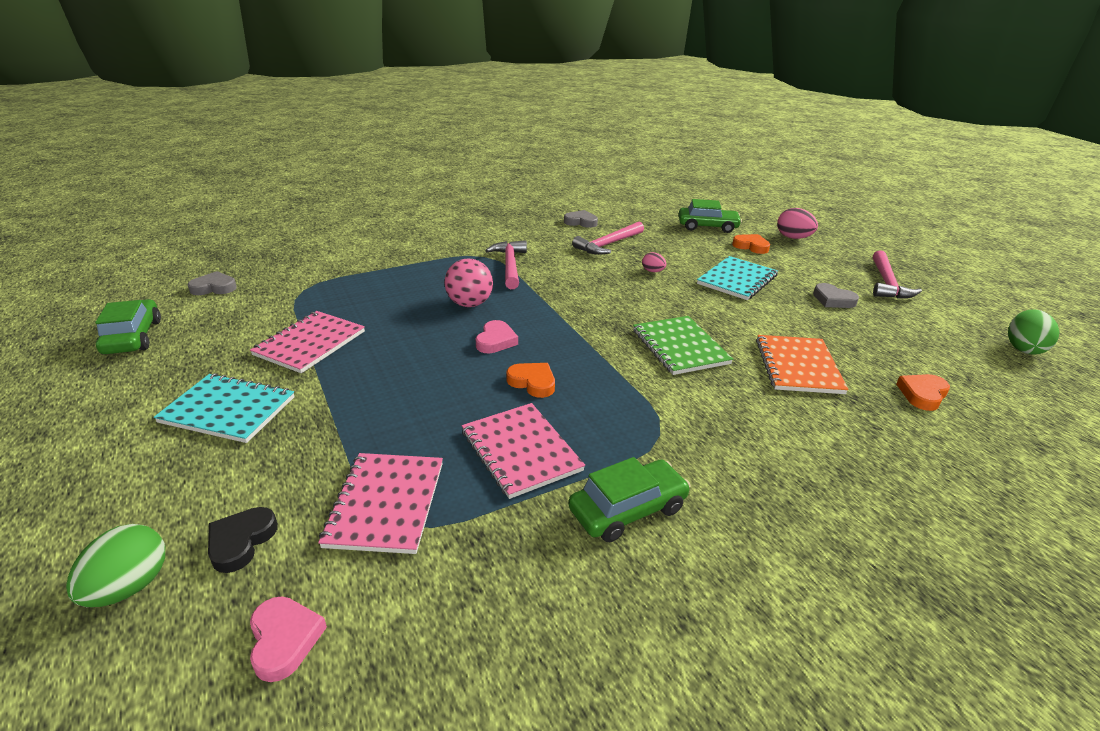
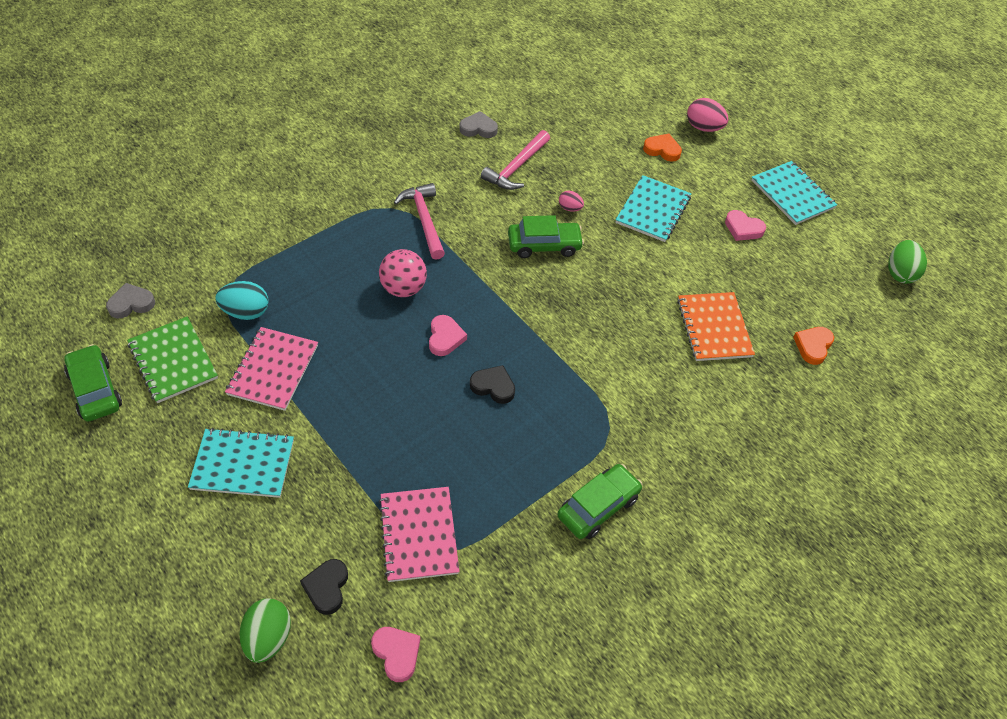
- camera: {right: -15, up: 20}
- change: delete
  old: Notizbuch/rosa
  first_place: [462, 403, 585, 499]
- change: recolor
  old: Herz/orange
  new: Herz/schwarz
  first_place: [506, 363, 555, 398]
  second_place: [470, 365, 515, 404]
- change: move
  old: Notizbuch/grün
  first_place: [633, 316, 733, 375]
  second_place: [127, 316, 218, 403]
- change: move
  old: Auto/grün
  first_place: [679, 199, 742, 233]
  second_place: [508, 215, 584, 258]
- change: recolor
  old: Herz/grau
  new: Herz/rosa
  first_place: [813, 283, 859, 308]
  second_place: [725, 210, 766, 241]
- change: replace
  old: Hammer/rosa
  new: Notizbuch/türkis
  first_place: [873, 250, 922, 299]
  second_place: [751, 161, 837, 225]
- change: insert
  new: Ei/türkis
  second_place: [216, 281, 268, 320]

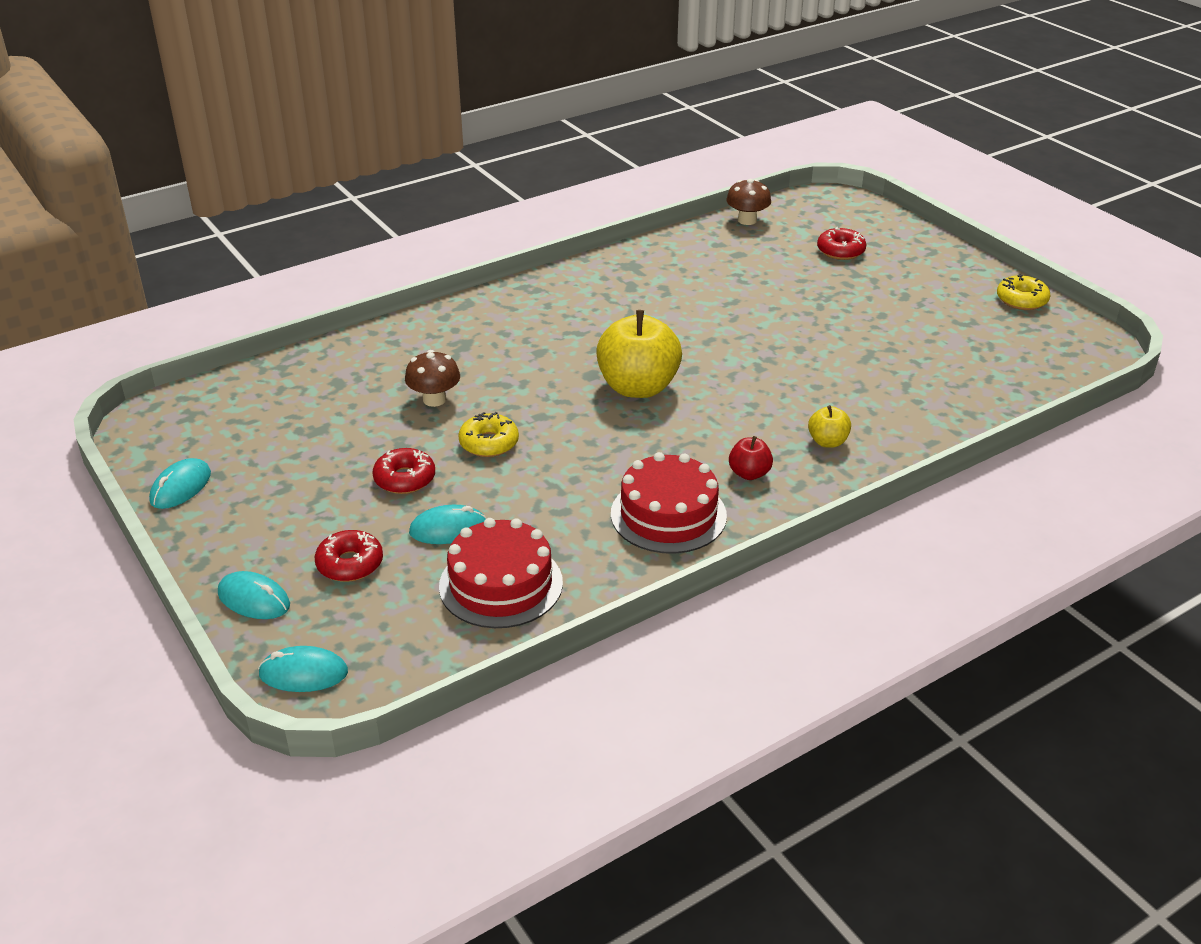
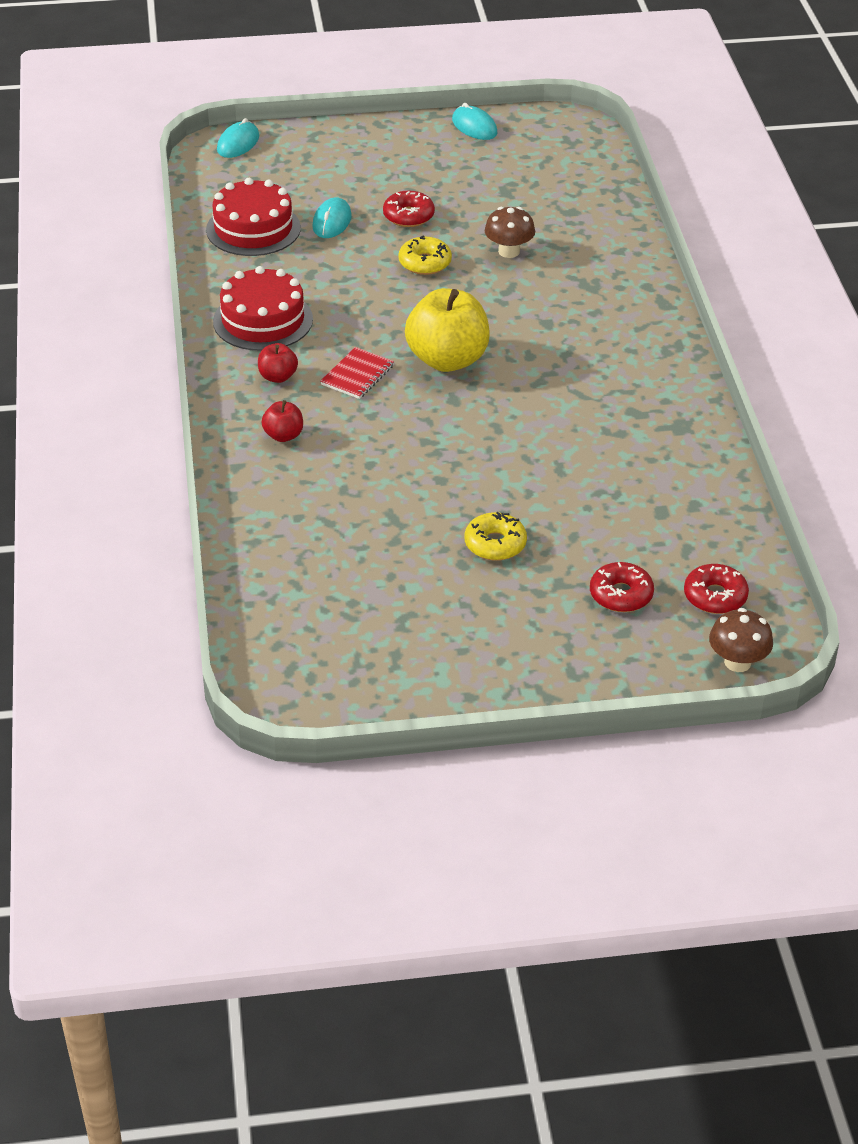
- camera: {right: 115, up: 5}
- change: delete
  old: Computermaus/türkis
  first_place: [218, 571, 290, 619]
- change: move
  old: Donut/rot
  first_place: [315, 530, 383, 582]
  second_place: [684, 564, 749, 614]
- change: move
  old: Pilz/braun
  first_place: [726, 179, 771, 225]
  second_place: [709, 608, 773, 672]
- change: recolor
  old: Apfel/gelb
  new: Apfel/rot
  first_place: [808, 405, 851, 448]
  second_place: [261, 400, 303, 442]
- change: move
  old: Donut/gelb
  first_place: [997, 274, 1051, 310]
  second_place: [464, 512, 527, 561]
- change: insert
  new: Notizbuch/rot
  second_place: [321, 347, 394, 399]

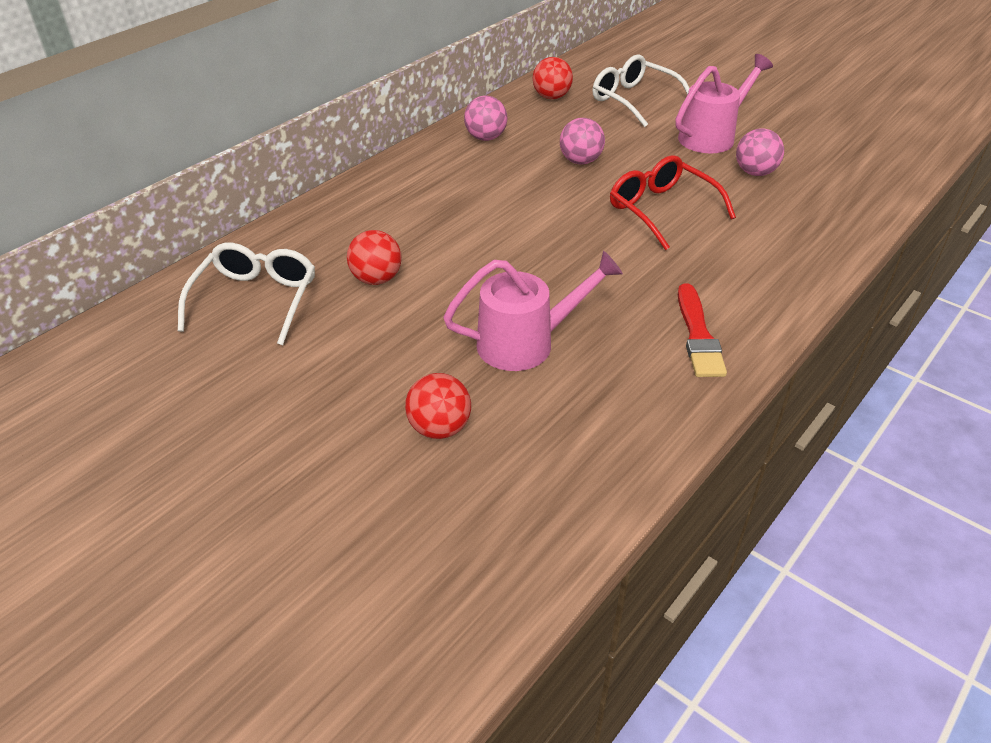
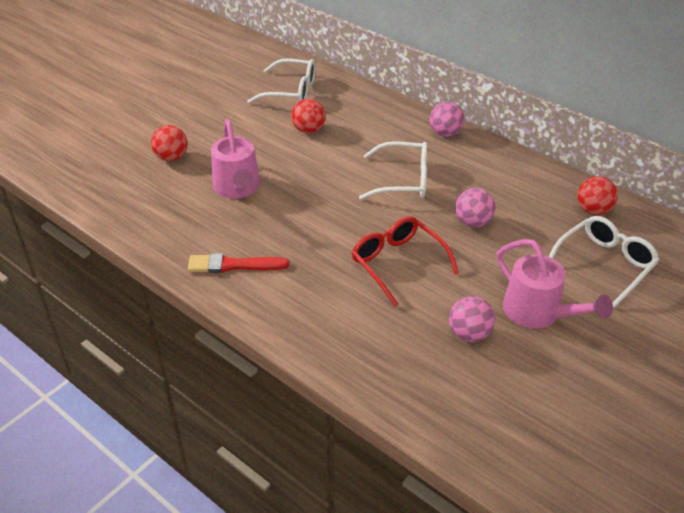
- camera: {right: 90, up: 0}
- change: move
  old: Ball/rosa
  first_place: [464, 95, 507, 141]
  second_place: [430, 102, 465, 137]
- change: rotate
  old: Brille/rot
  first_place: [610, 155, 736, 250]
  second_place: [352, 216, 459, 307]
  degrees: -90
- change: insert
  new: Brille/weiß
  second_place: [359, 141, 427, 200]

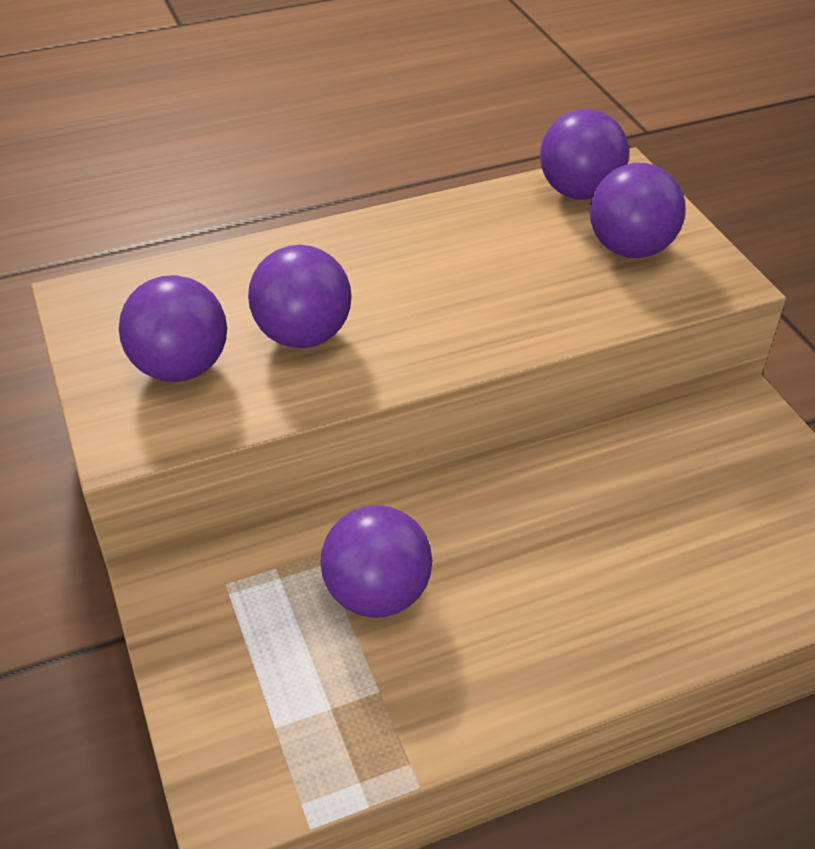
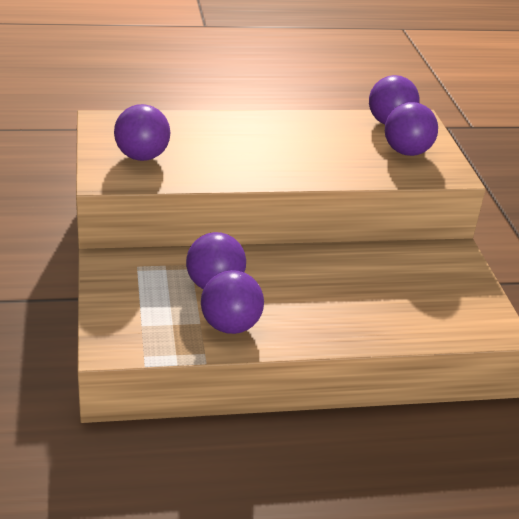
- camera: {right: 10, up: -10}
- change: move
  old: Ball/lila
  first_place: [248, 245, 352, 348]
  second_place: [201, 270, 264, 334]

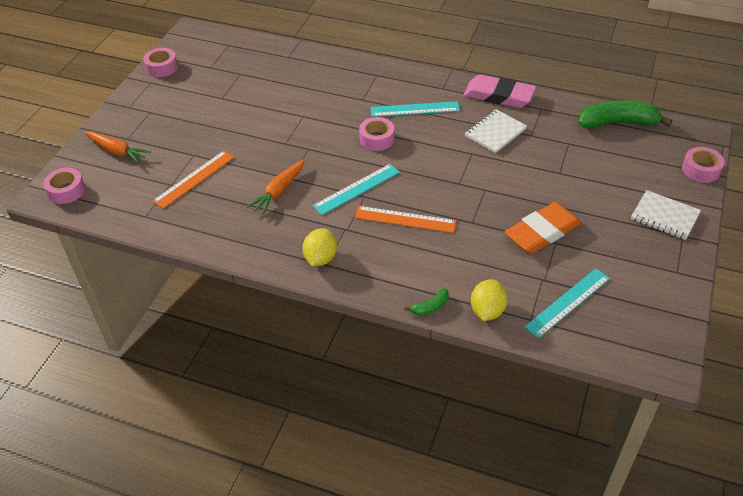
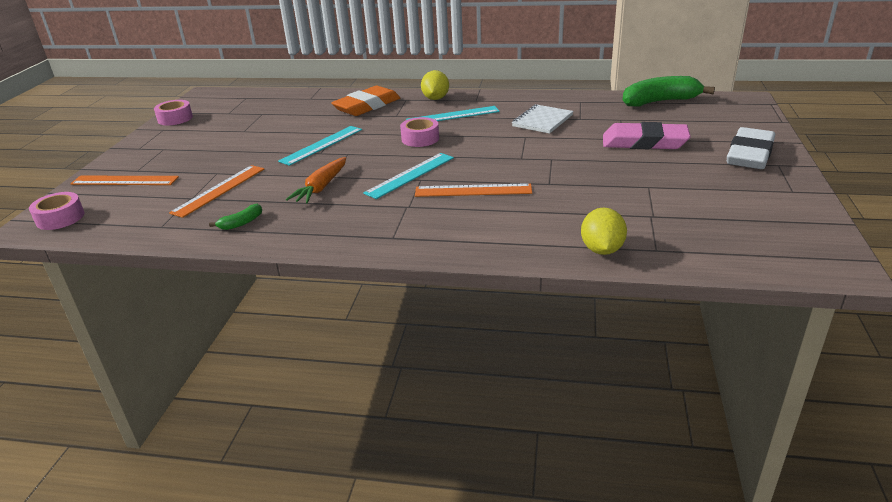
- camera: {right: -10, up: -15}
- change: replace
  old: Karotte/orange
  new: Lineal/orange
  first_place: [83, 131, 151, 164]
  second_place: [70, 176, 179, 185]
- change: move
  old: Zitrone/gelb
  first_place: [303, 228, 337, 266]
  second_place: [421, 70, 449, 100]
- change: move
  old: Banane/grün
  first_place: [404, 288, 449, 315]
  second_place: [209, 204, 262, 230]
- change: move
  old: Radiergummi/rosa
  first_place: [463, 74, 536, 108]
  second_place: [603, 122, 691, 149]
- change: move
  old: Radiergummi/orange
  first_place: [505, 202, 581, 254]
  second_place: [331, 86, 400, 116]
- change: move
  old: Lineal/türkis
  first_place: [525, 268, 610, 338]
  second_place: [278, 126, 362, 166]
- change: replace
  old: Notizbuch/weiß
  new: Radiergummi/weiß
  first_place: [631, 190, 701, 240]
  second_place: [727, 127, 775, 169]
- change: delete
  old: Klebeband/rosa
  first_place: [682, 147, 724, 183]

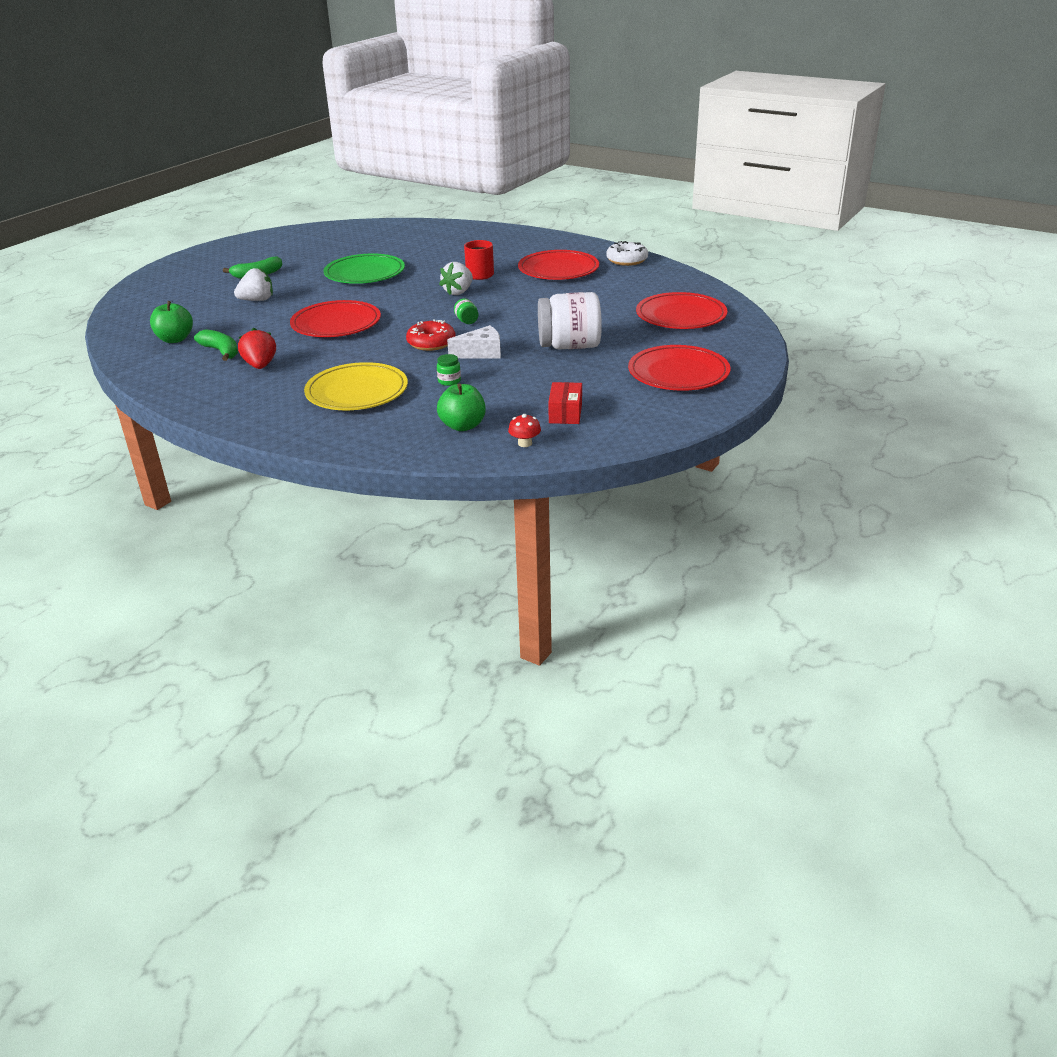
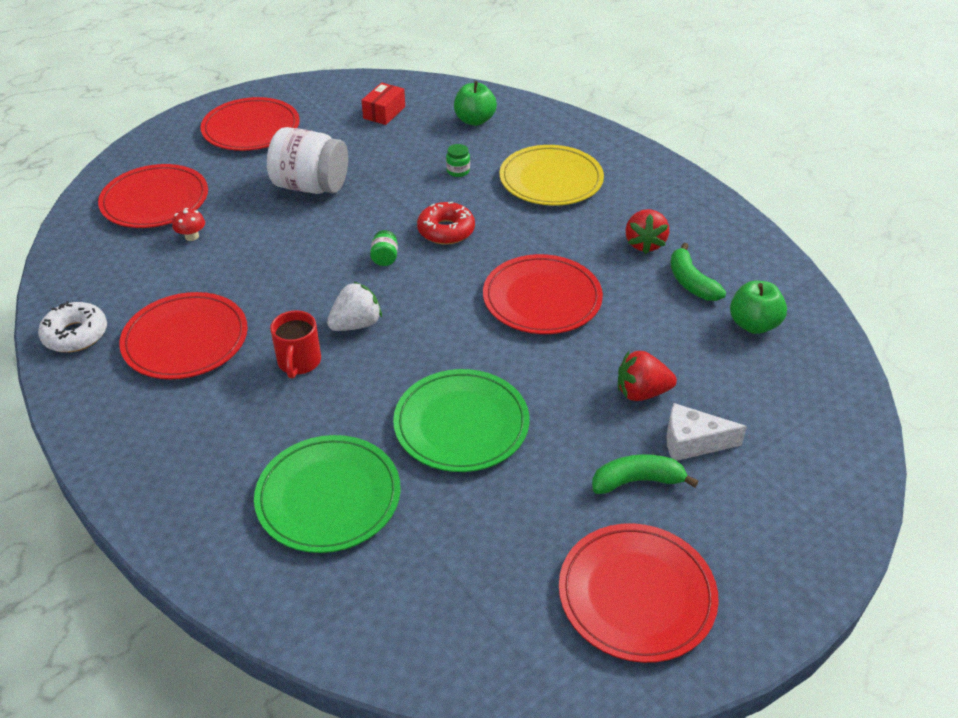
- camera: {right: -160, up: 10}
- change: recolor
  old: Erdbeere/weiß
  new: Erdbeere/rot
  first_place: [234, 267, 273, 301]
  second_place: [618, 351, 677, 401]
- change: move
  old: Käse/weiß
  first_place: [447, 325, 501, 359]
  second_place: [667, 403, 747, 461]
- change: move
  old: Pilz/rot
  first_place: [508, 414, 541, 447]
  second_place: [172, 208, 205, 241]
- change: insert
  new: Teller/grün
  second_place: [254, 435, 401, 553]
- change: insert
  new: Teller/rot
  second_place: [559, 523, 719, 663]

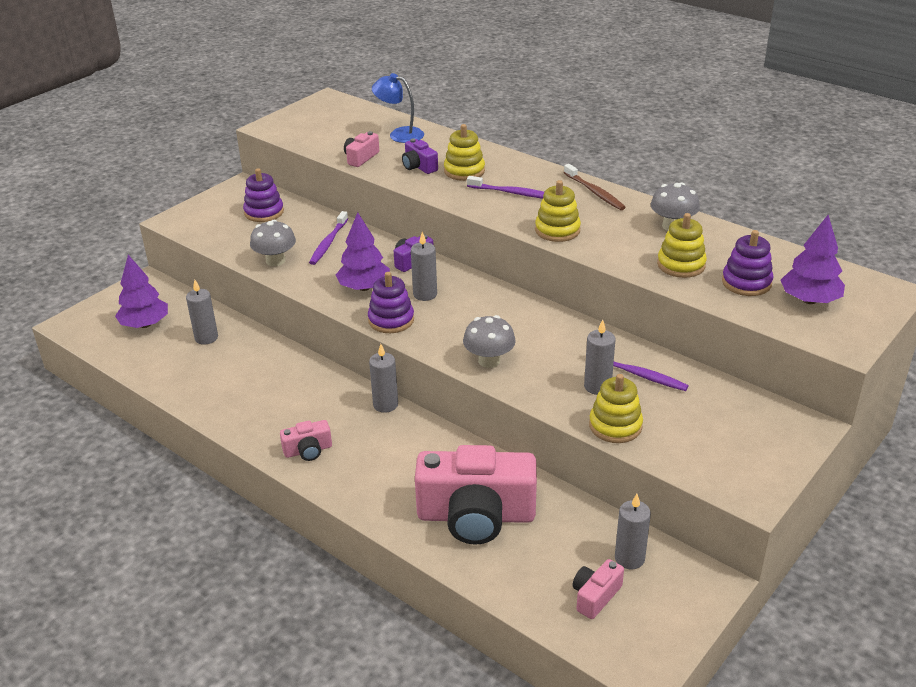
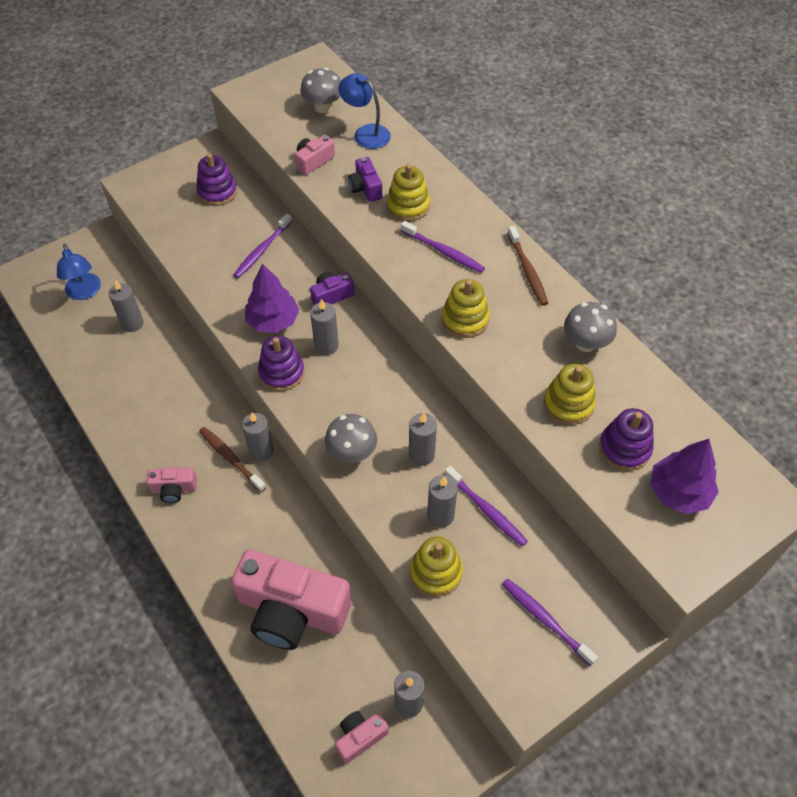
- camera: {right: 15, up: 20}
- change: replace
  old: Baum/lila
  new: Lampe/blau
  first_place: [115, 255, 168, 328]
  second_place: [57, 244, 101, 300]
- change: move
  old: Pilz/grau
  first_place: [250, 220, 296, 266]
  second_place: [301, 68, 341, 113]
- change: insert
  new: Zahnbürste/braun
  second_place: [199, 427, 266, 492]
- change: insert
  new: Kerze/grau
  second_place: [409, 413, 437, 466]
- change: insert
  new: Zahnbürste/lila
  second_place: [502, 578, 598, 666]

